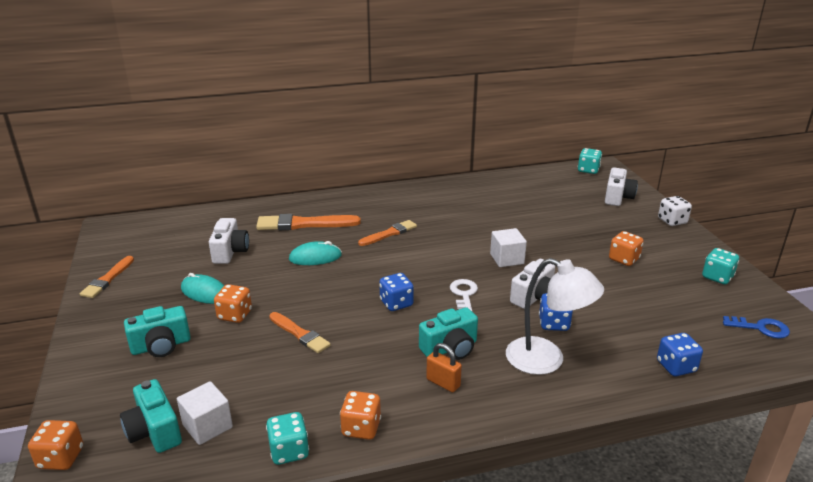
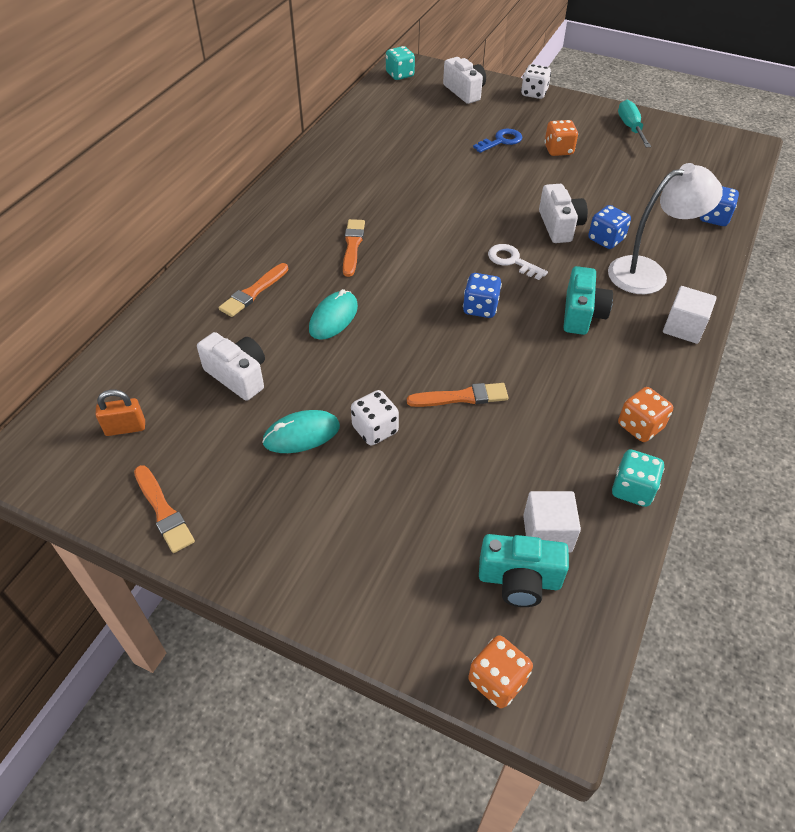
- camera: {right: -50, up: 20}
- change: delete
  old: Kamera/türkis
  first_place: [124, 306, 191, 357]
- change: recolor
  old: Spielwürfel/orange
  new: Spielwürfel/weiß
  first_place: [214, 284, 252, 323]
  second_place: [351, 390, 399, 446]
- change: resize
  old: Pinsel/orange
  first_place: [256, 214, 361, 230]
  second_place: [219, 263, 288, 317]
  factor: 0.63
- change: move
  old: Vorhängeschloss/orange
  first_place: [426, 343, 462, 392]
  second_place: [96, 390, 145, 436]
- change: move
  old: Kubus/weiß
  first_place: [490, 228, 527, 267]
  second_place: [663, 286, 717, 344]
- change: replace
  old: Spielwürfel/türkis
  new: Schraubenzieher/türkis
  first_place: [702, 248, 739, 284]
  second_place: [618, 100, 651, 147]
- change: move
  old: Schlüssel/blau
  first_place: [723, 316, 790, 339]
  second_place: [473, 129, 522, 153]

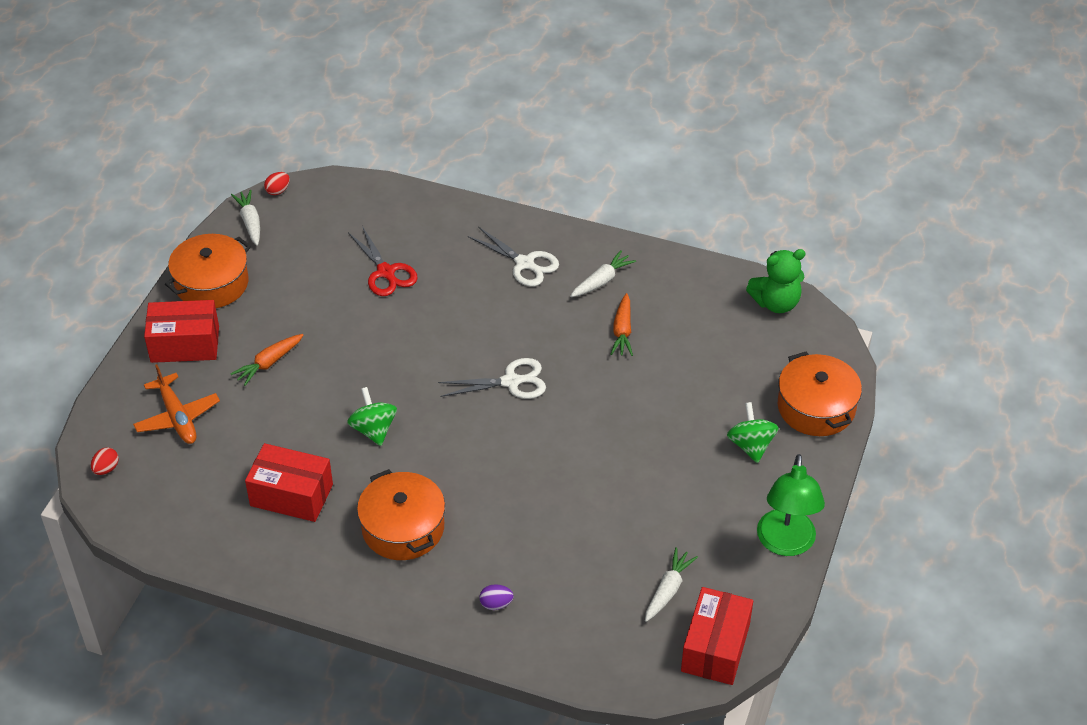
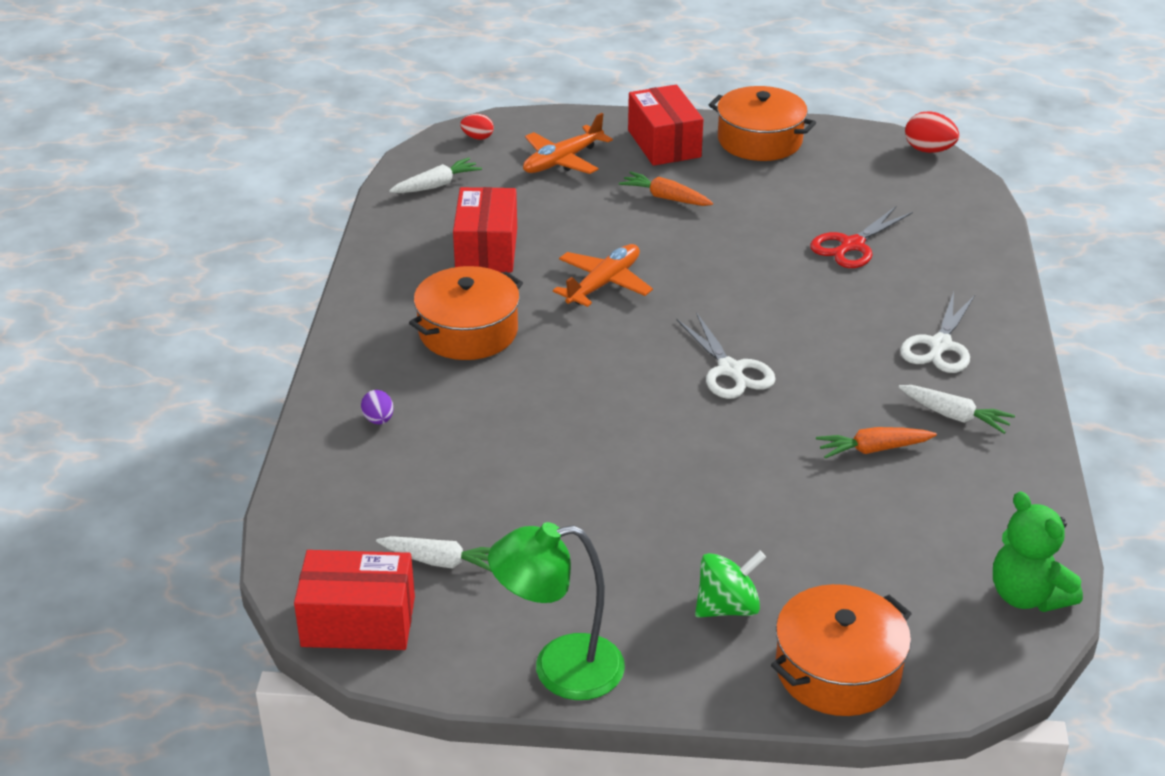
- camera: {right: 75, up: -10}
- change: move
  old: Karotte/weiß
  first_place: [231, 190, 260, 246]
  second_place: [389, 158, 482, 193]
- change: resize
  old: Ei/rot
  first_place: [264, 172, 290, 195]
  second_place: [905, 111, 959, 153]
  factor: 1.58
- change: replace
  old: Kreisel/grün
  new: Flugzeug/orange
  first_place: [347, 387, 397, 446]
  second_place: [553, 244, 653, 307]

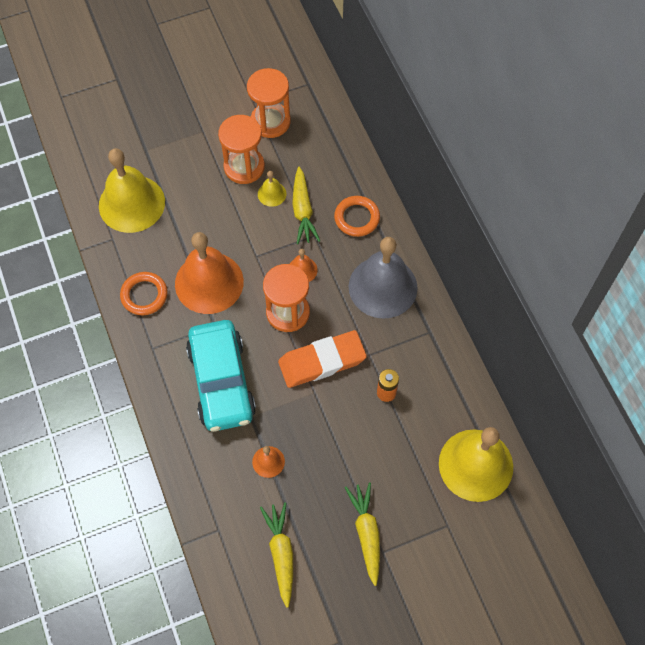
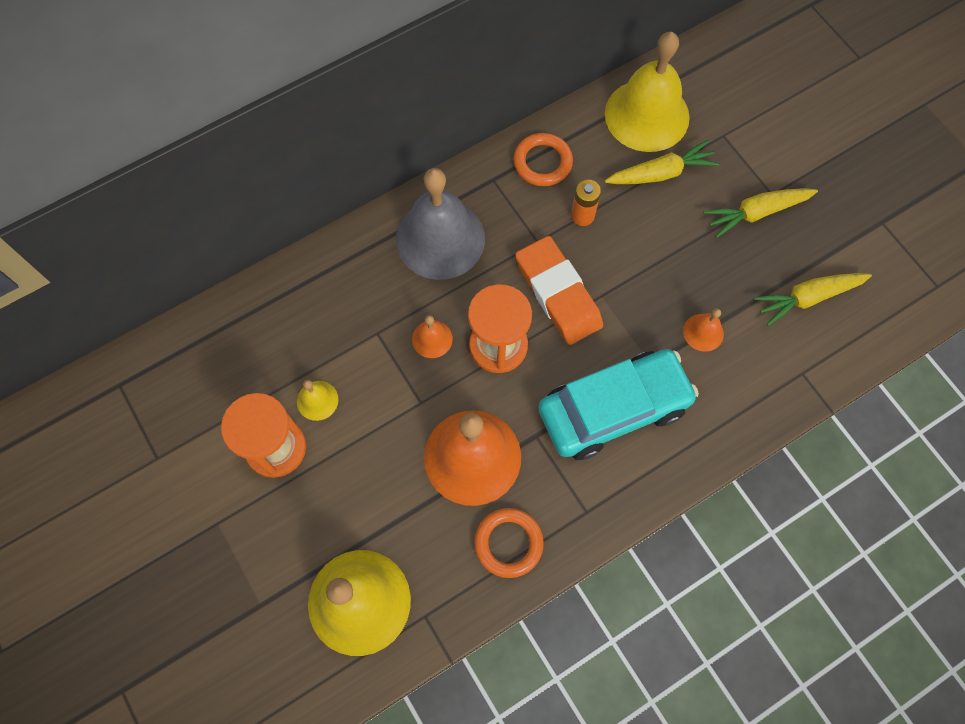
- camera: {right: -100, up: 5}
- change: delete
  old: Sanduhr/orange
  first_place: [247, 68, 291, 138]
- change: move
  old: Karotte/gelb
  first_place: [292, 166, 320, 244]
  second_place: [605, 140, 720, 184]
- change: move
  old: Ring/orange
  first_place: [334, 196, 380, 237]
  second_place: [514, 133, 573, 186]

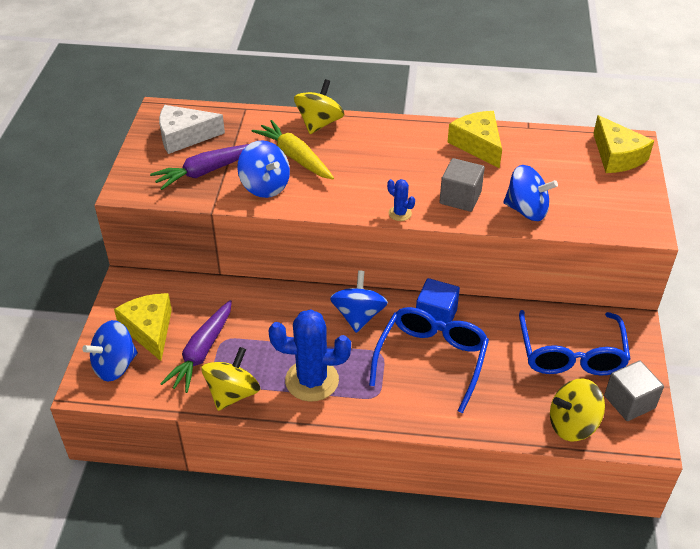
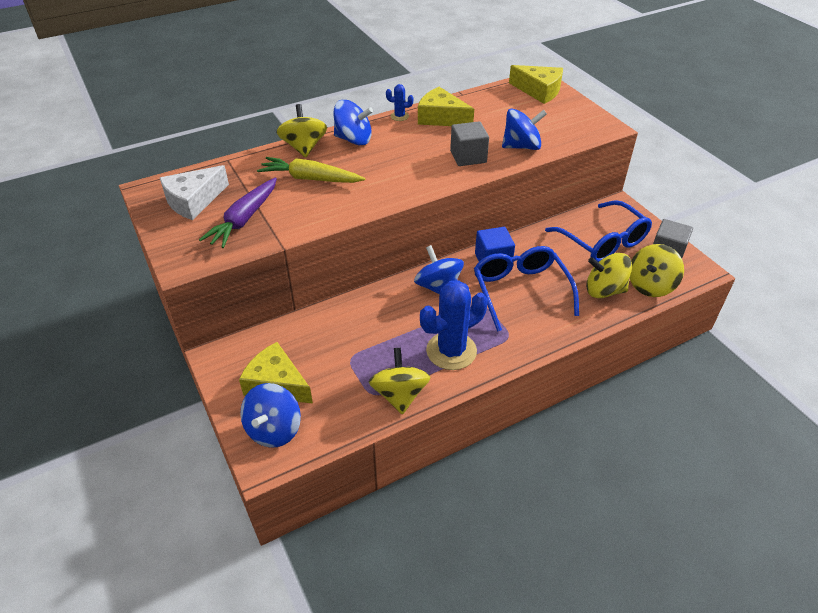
- camera: {right: -35, up: 0}
- change: delete
  old: Karotte/lila
  first_place: [160, 300, 232, 393]
- change: move
  old: Kreisel/blau
  first_place: [237, 140, 290, 198]
  second_place: [333, 100, 373, 145]
- change: move
  old: Kaktus/blau
  first_place: [387, 179, 415, 221]
  second_place: [386, 84, 413, 121]
- change: insert
  new: Kreisel/gelb
  second_place: [586, 253, 632, 298]

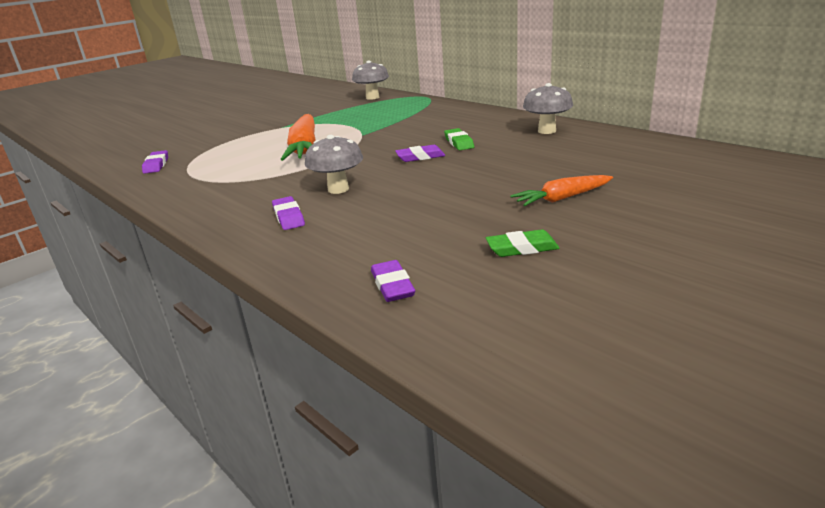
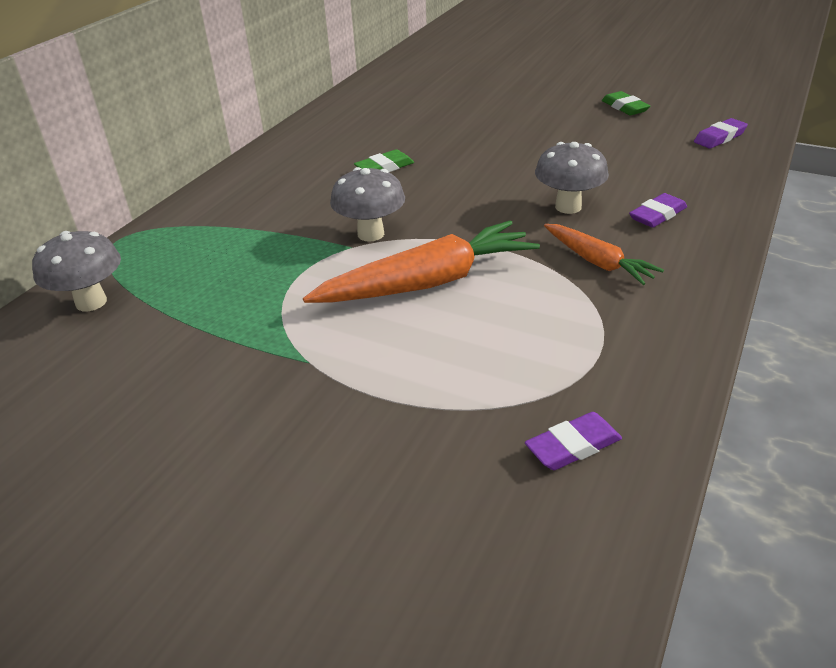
- camera: {right: -110, up: 10}
- change: delete
  old: Radiergummi/lila
  first_place: [395, 145, 445, 162]
- change: move
  old: Karotte/orange
  first_place: [510, 175, 613, 206]
  second_place: [544, 224, 664, 285]
- change: move
  old: Pilz/grau
  first_place: [523, 83, 573, 134]
  second_place: [330, 167, 405, 242]

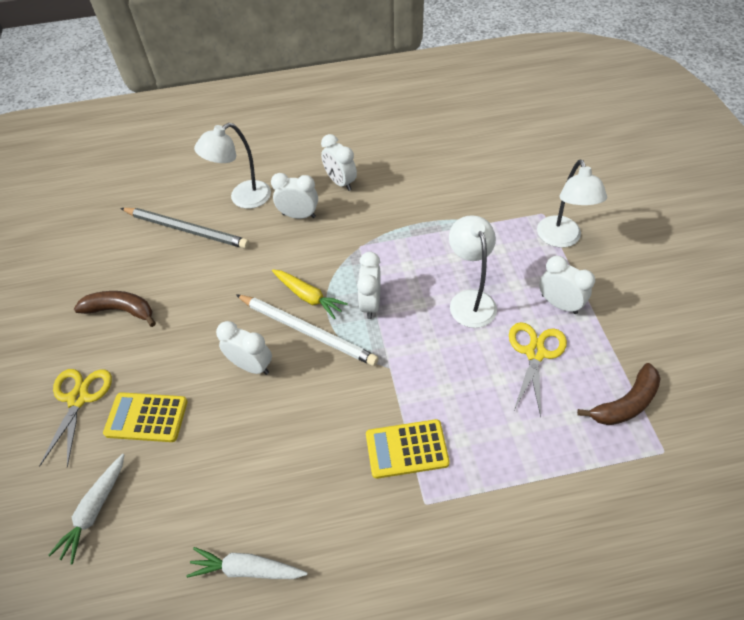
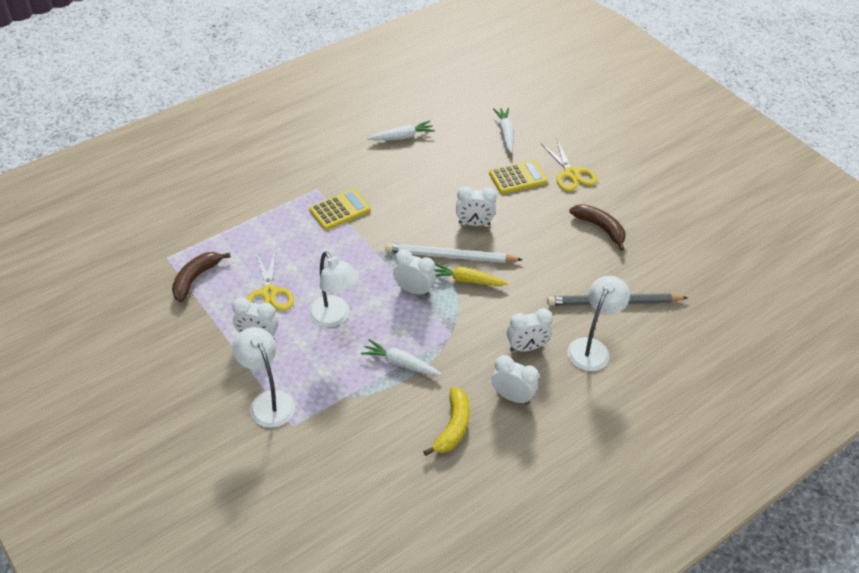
- camera: {right: 150, up: -5}
- change: rotate
  old: Banane/braun
  first_place: [74, 291, 156, 327]
  second_place: [570, 204, 626, 251]
  degrees: -120
- change: rotate
  old: Wecker/weiß
  first_place: [357, 252, 381, 319]
  second_place: [393, 249, 436, 296]
  degrees: -45
- change: insert
  new: Karotte/weiß
  second_place: [361, 339, 442, 376]
- change: insert
  new: Banane/gelb
  second_place: [423, 387, 470, 456]

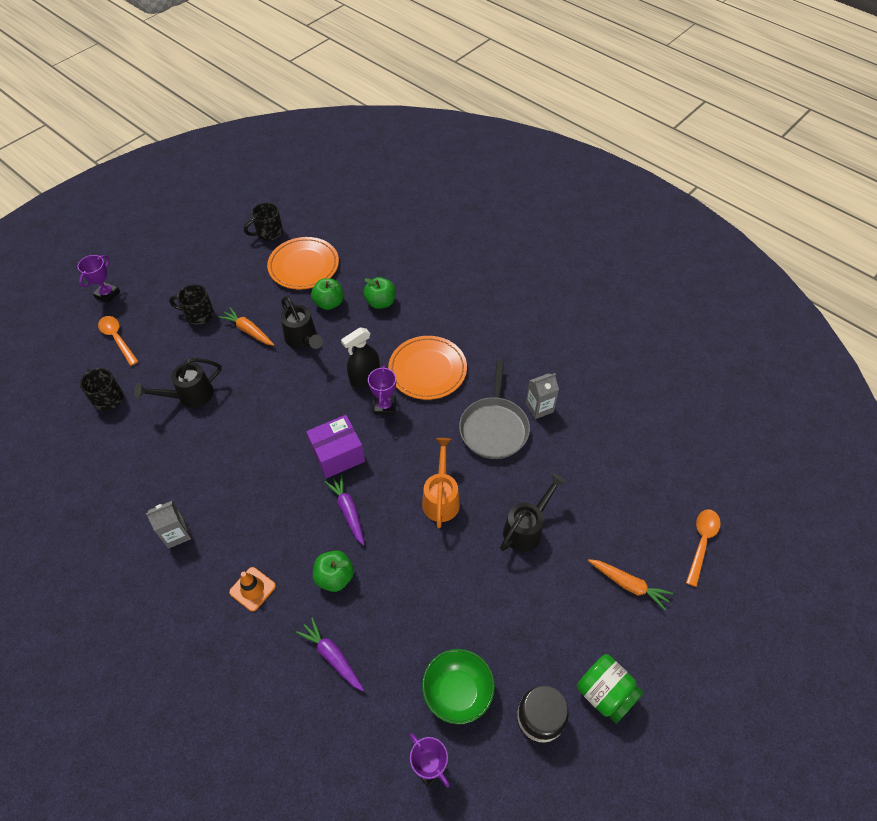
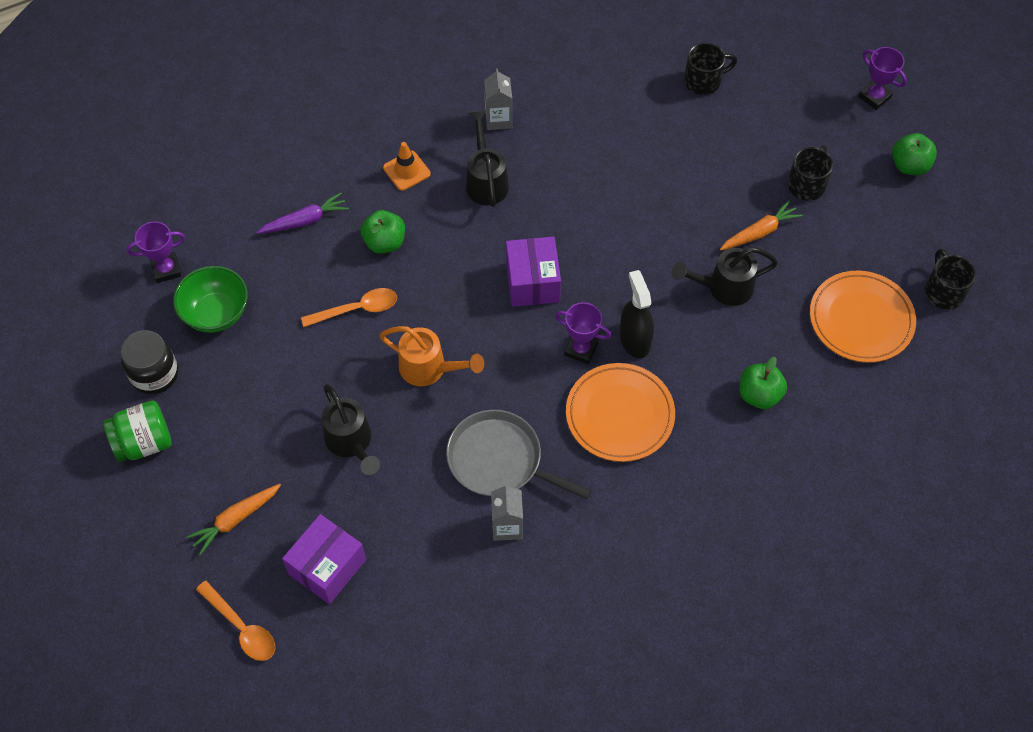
- camera: {right: 110, up: 5}
- change: move
  old: Löffel/orange
  first_place: [98, 316, 139, 366]
  second_place: [301, 288, 397, 327]
- change: move
  old: Gießkanne/schwarz
  first_place: [134, 358, 222, 408]
  second_place: [466, 110, 509, 207]
- change: move
  old: Apfel/grün
  first_place: [311, 278, 343, 310]
  second_place: [892, 133, 937, 175]
- change: delete
  old: Karotte/lila
  first_place: [324, 474, 365, 546]
- change: insert
  new: Schachtel/lila
  second_place: [282, 514, 366, 604]

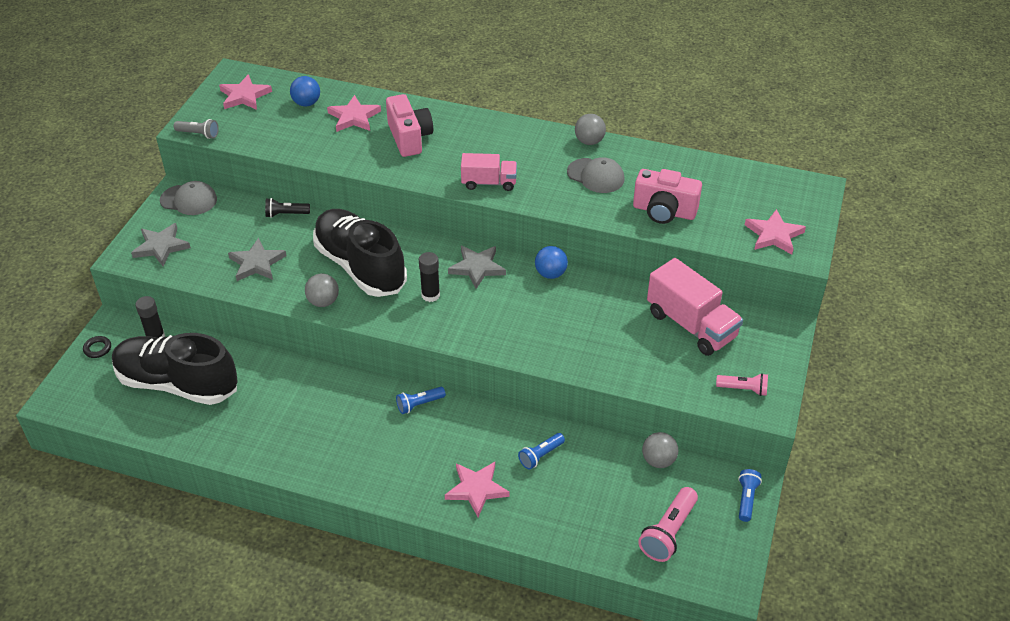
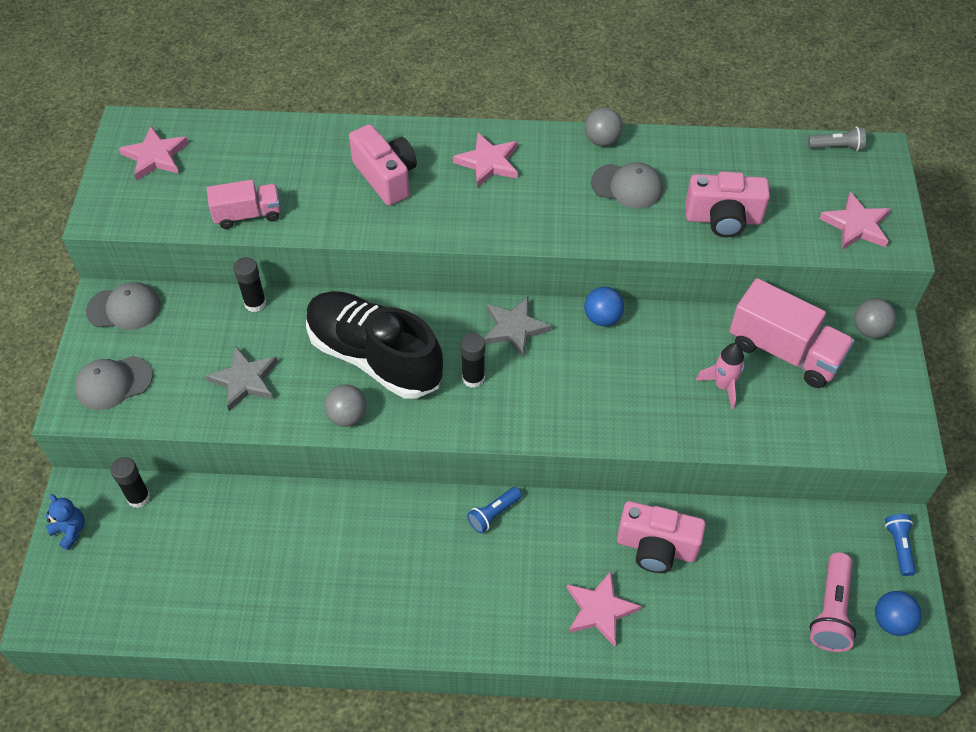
- camera: {right: -15, up: 10}
- change: replace
  old: Ring/schwarz
  new: Teddybär/blau
  first_place: [83, 336, 111, 358]
  second_place: [45, 494, 85, 550]
- change: delete
  old: Schuh/schwarz
  first_place: [112, 333, 238, 405]
- change: replace
  old: Stern/grau
  new: Kappe/grau
  first_place: [131, 223, 191, 266]
  second_place: [75, 356, 153, 410]
- change: move
  old: Taschenlampe/grau
  first_place: [174, 119, 219, 139]
  second_place: [808, 127, 866, 151]
- change: replace
  old: Taschenlampe/schwarz
  new: Klebestift/schwarz
  first_place: [265, 198, 310, 218]
  second_place: [233, 257, 266, 312]
- change: move
  old: Ball/blau
  first_place: [290, 76, 320, 107]
  second_place: [875, 591, 922, 636]
- change: move
  old: Stern/rosa
  first_place: [327, 95, 381, 132]
  second_place: [453, 133, 518, 188]
- change: move
  old: Lastwagen/rosa
  first_place: [461, 153, 517, 191]
  second_place: [207, 180, 281, 229]
- change: replace
  old: Taschenlampe/blau
  new: Kamera/rosa
  first_place: [518, 433, 565, 469]
  second_place: [617, 501, 706, 573]
- change: move
  old: Ball/grau
  first_place: [642, 432, 678, 468]
  second_place: [854, 298, 896, 338]
- change: delete
  old: Taschenlampe/rosa
  first_place: [716, 373, 768, 396]
- change: insert
  new: Rakete/rosa
  second_place: [696, 343, 745, 409]

